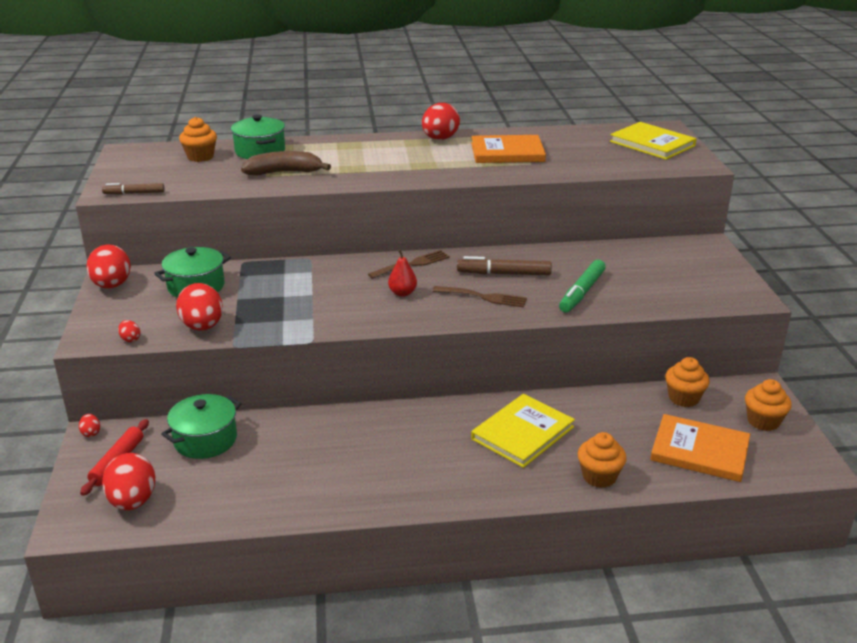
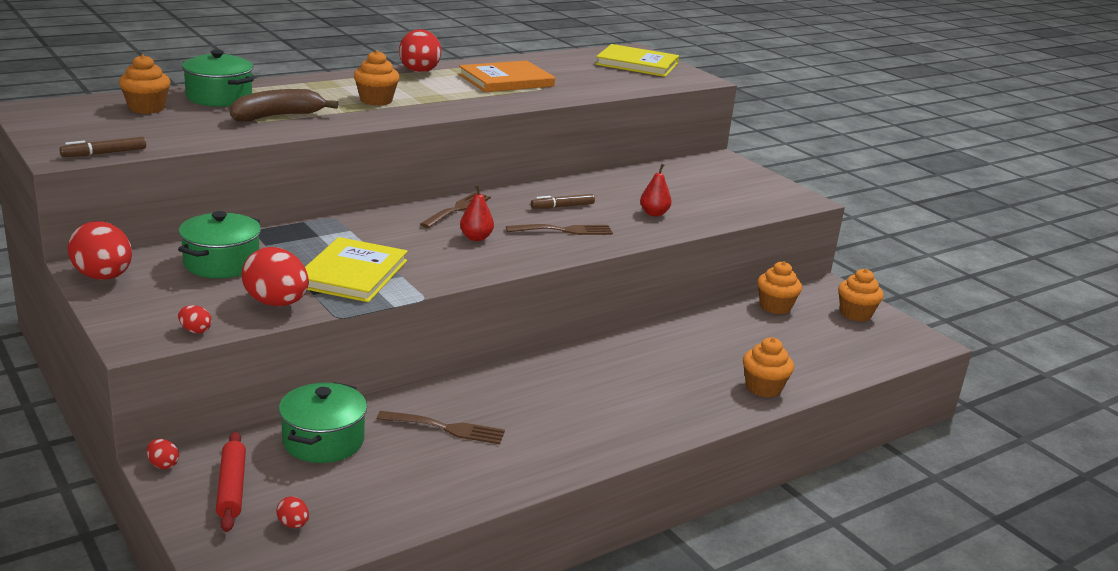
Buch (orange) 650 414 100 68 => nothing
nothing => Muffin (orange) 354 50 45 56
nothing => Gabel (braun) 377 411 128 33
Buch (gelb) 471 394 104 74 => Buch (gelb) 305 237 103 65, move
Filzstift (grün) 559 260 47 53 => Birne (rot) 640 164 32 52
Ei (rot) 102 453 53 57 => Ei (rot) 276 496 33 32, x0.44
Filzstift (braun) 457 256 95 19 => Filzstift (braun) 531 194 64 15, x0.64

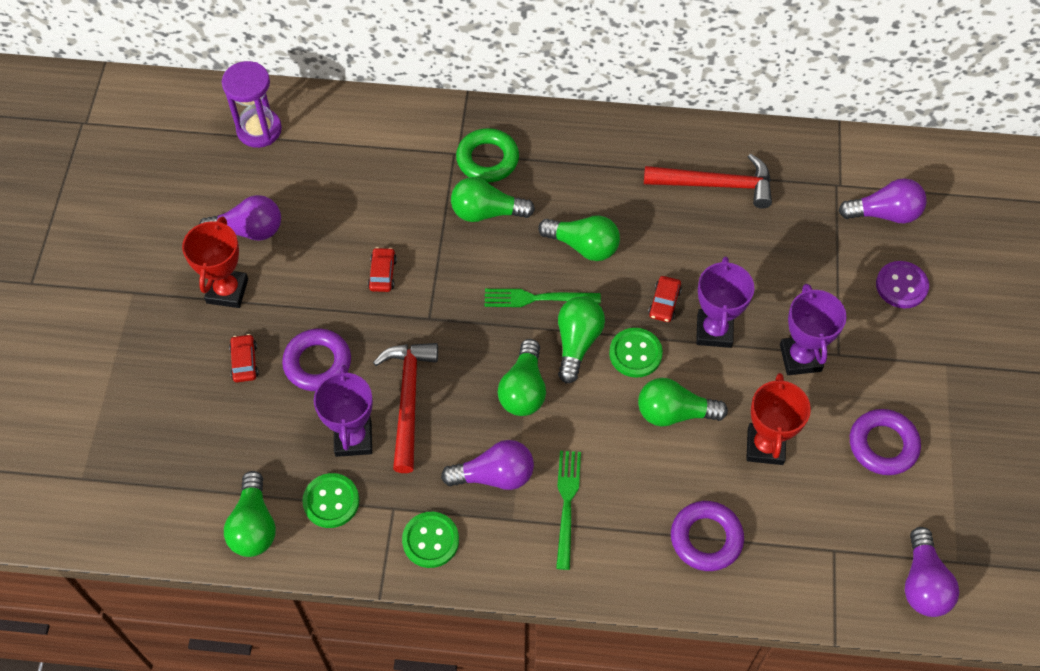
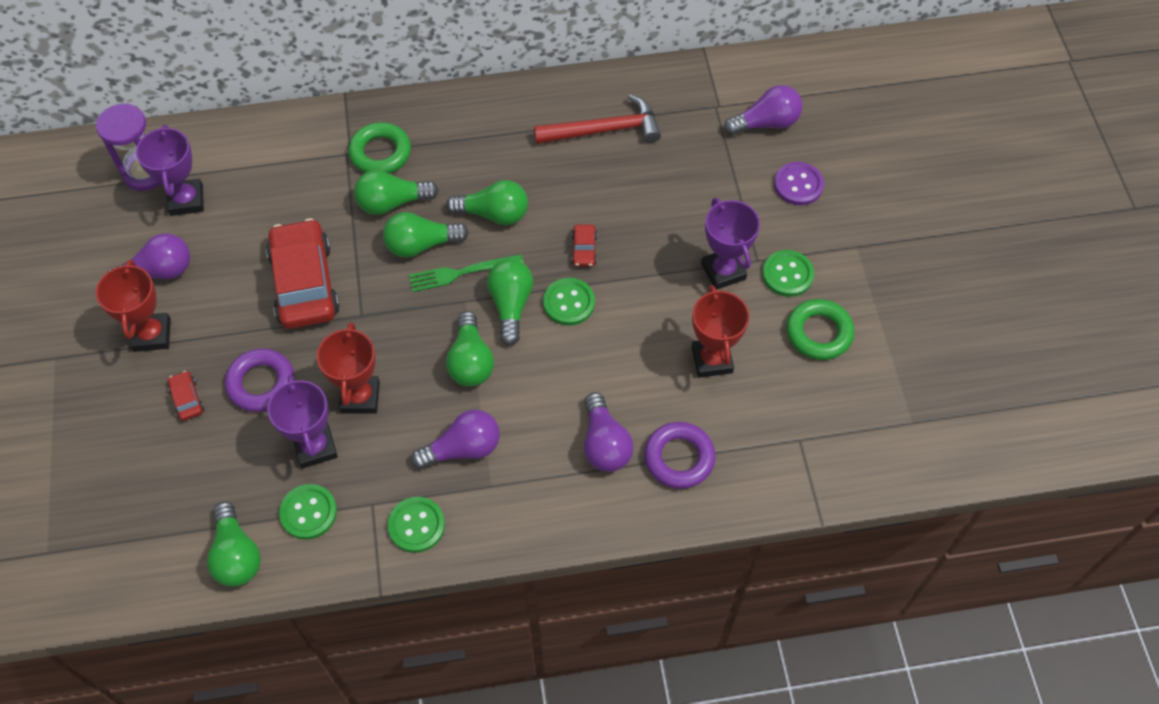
Gabel (grün) 556 451 25 119 => nothing
nothing => Knopf (grün) 762 250 52 47
Glühbirne (grün) 638 378 90 49 => Glühbirne (grün) 383 212 86 46, move
Pokal (lila) 696 256 58 92 => Pokal (lila) 136 125 68 91, move
Glühbirne (lila) 905 527 54 90 => Glühbirne (lila) 584 392 50 80, move
Hammer (rot) 373 343 65 130 => Pokal (rot) 317 322 63 92
Ring (lila) 850 409 71 66 => Ring (grün) 786 299 68 61
Auto (rot) 368 247 29 45 => Auto (rot) 266 218 74 111, x2.39

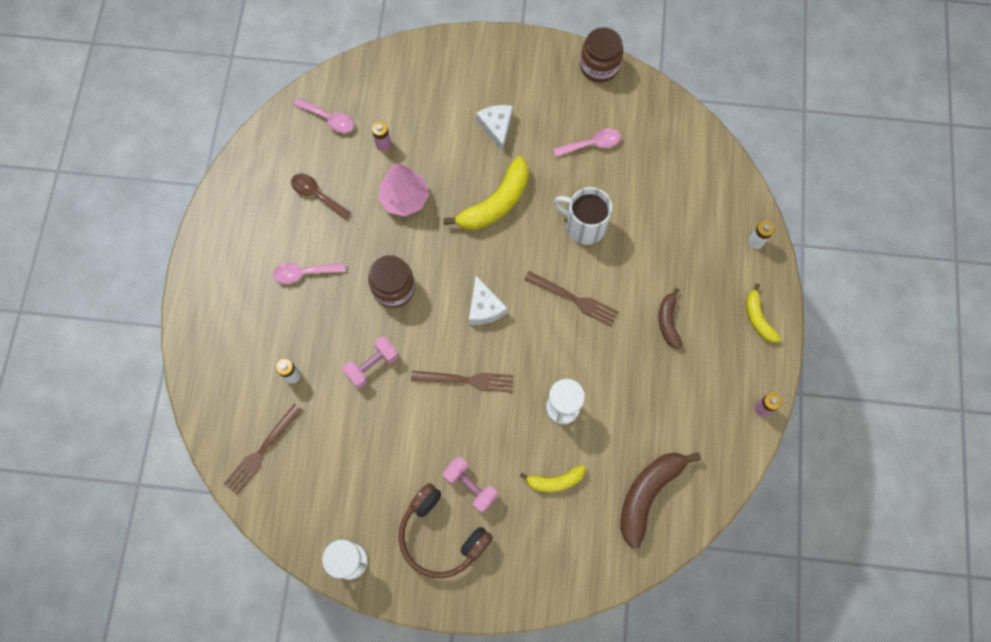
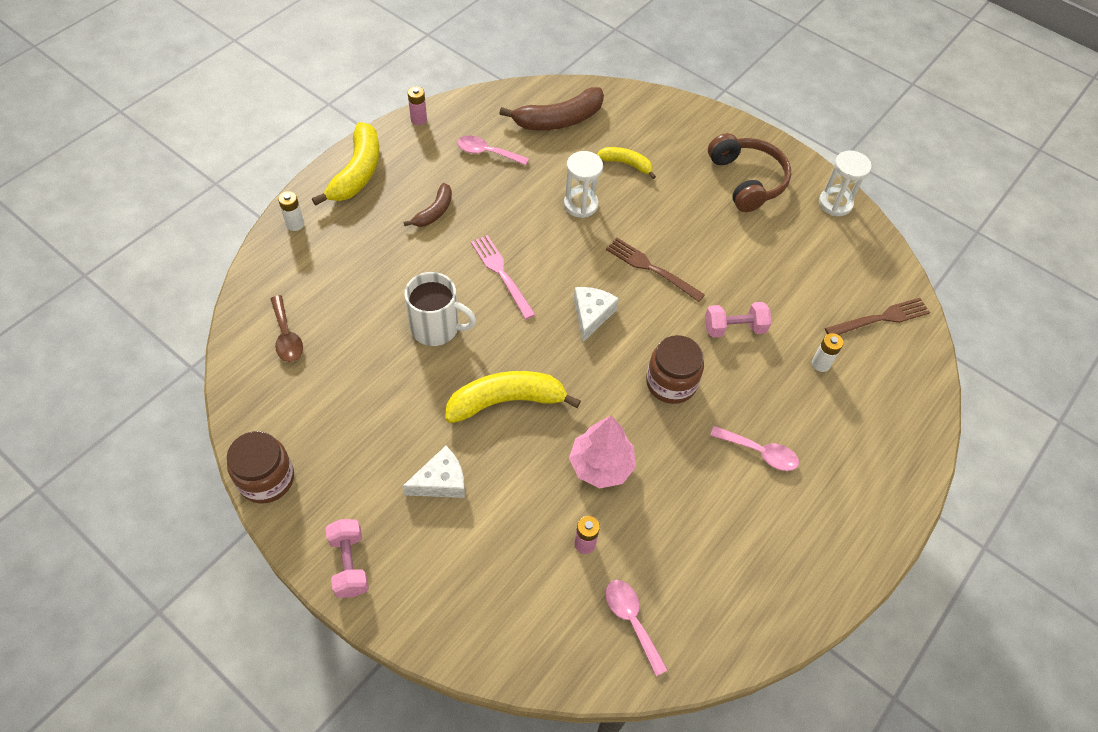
Löffel (braun) 291 174 60 45 => Löffel (braun) 271 295 32 67, move
Hantel (rosa) 443 457 55 56 => Hantel (rosa) 325 519 44 79, move
Löffel (rosa) 553 128 68 29 => Löffel (rosa) 457 136 72 30, move
Gabel (braun) 524 271 94 56 => Gabel (rosa) 471 235 65 85
Käse (weiß) 476 105 37 47 => Käse (weiß) 402 446 63 52, 135 degrees counterclockwise
Tasse (weiß) 554 187 58 58 => Tasse (weiß) 404 272 72 74, 45 degrees counterclockwise
Banane (gelb) 746 284 35 59 => Banane (gelb) 312 122 67 84, x1.75

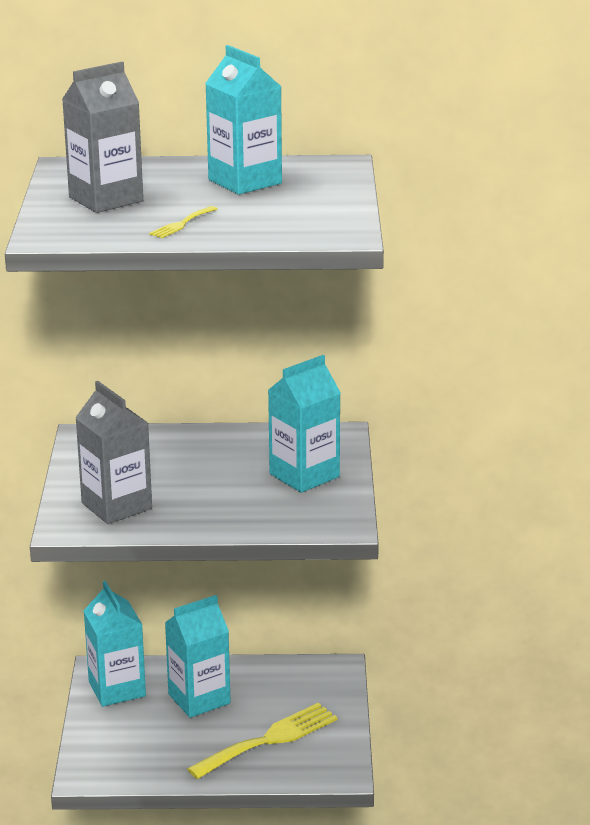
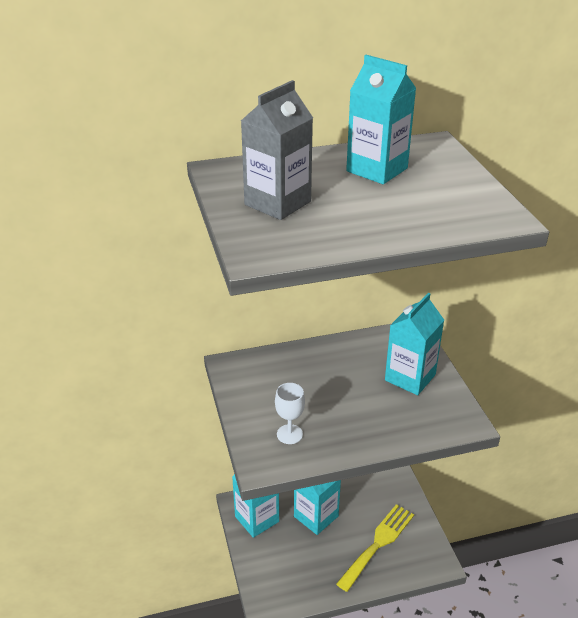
Gabel (gelb) 149 206 68 32 => nothing
Getränkekarton (grau) 75 381 77 143 => Kelch (weiß) 275 383 30 61

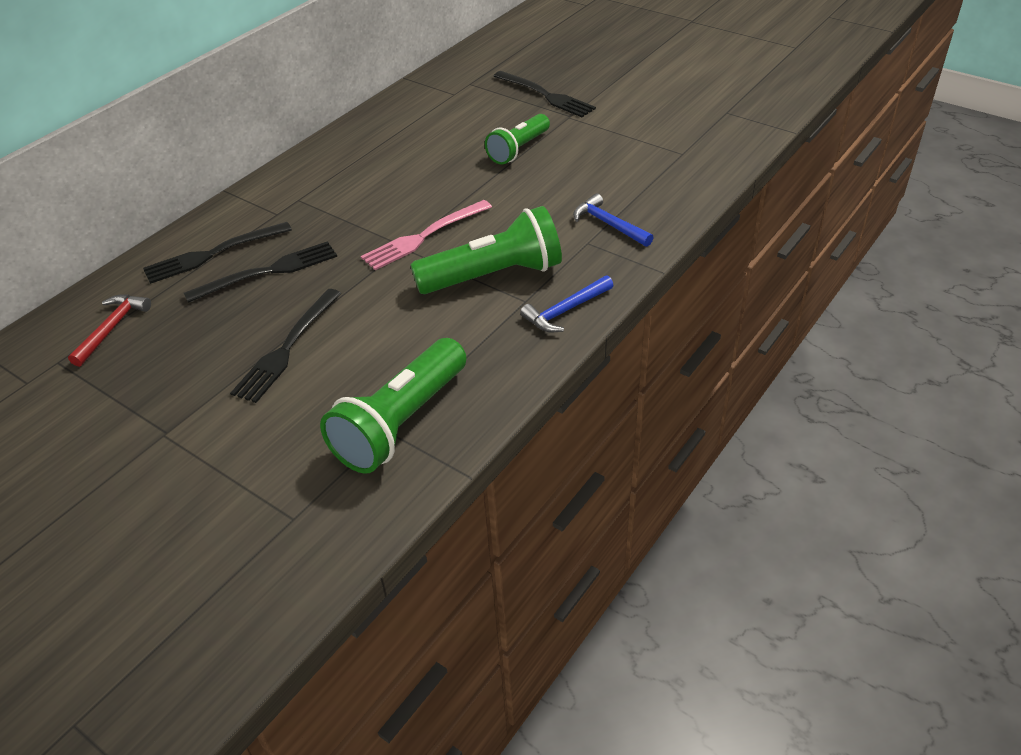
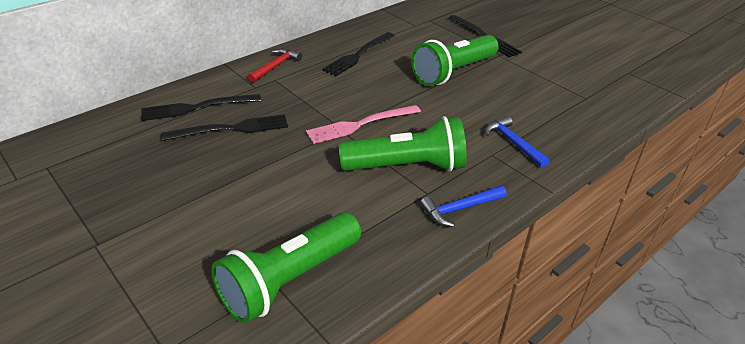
Hammer (rot) 68 295 83 72 => Hammer (rot) 248 48 54 35, move
Gabel (schwarz) 230 289 112 114 => Gabel (schwarz) 322 32 73 44, move
Taschenlampe (grün) 485 114 65 51 => Taschenlampe (grün) 411 35 88 51, x1.56

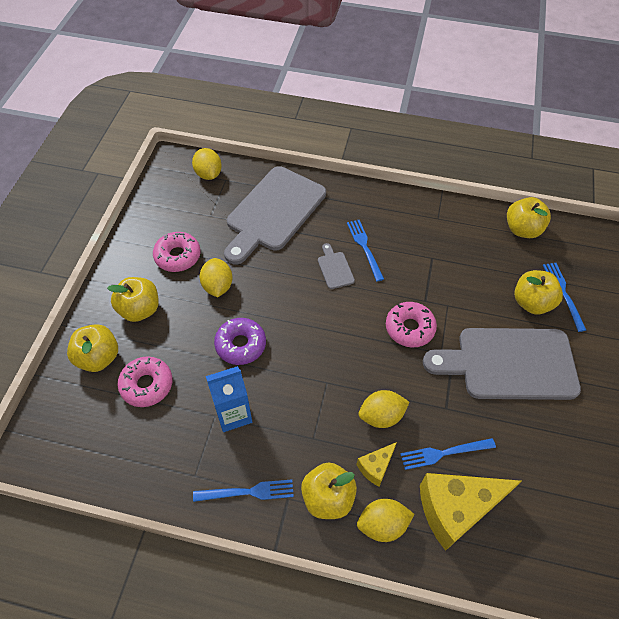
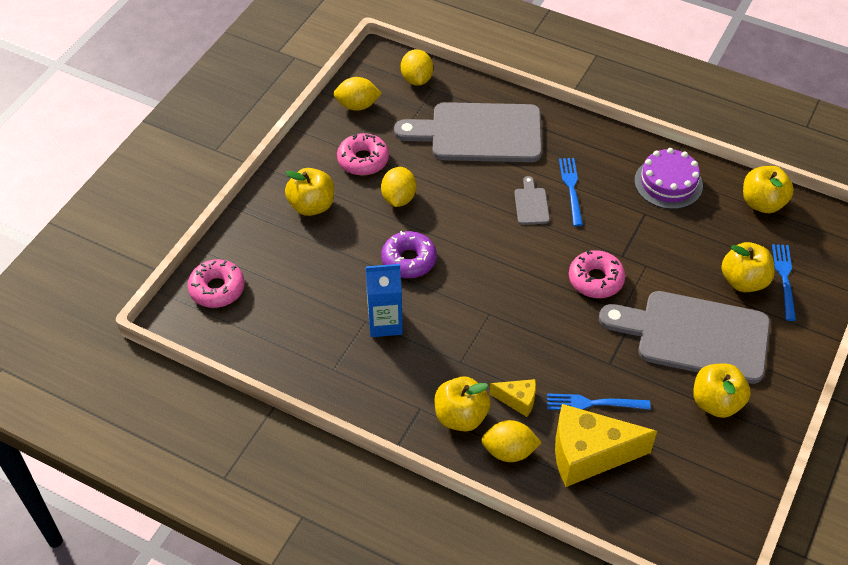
Gabel (blau) 193 479 101 23 => nothing
nothing => Kuchen (lila) 634 148 69 61
Apfel (gelb) 67 324 51 48 => Apfel (gelb) 693 364 58 54, move
Donut (rosa) 117 357 56 50 => Donut (rosa) 187 259 58 49, move
Zitrone (gelb) 359 390 50 38 => Zitrone (gelb) 333 77 49 34, move
Schneidebrett (grau) 224 166 102 98 => Schneidebrett (grau) 394 102 148 60, 45 degrees clockwise
Käse (gelb) 356 442 41 45 => Käse (gelb) 490 379 46 38, 135 degrees counterclockwise

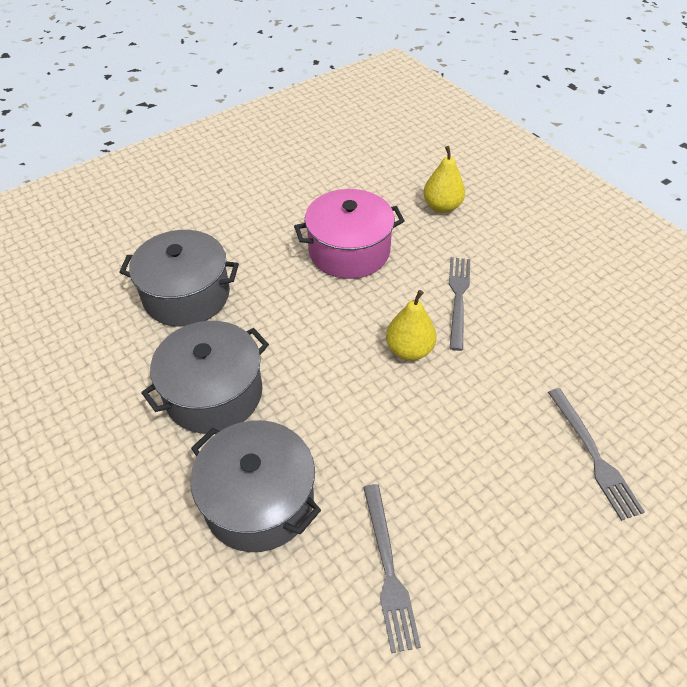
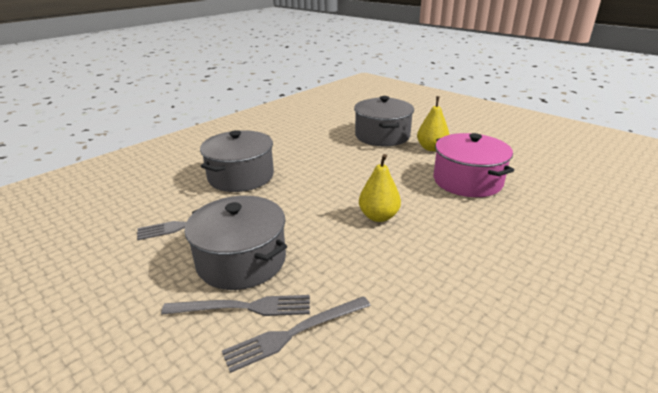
Kochtopf (grau) 141 321 128 113 => Kochtopf (grau) 185 196 102 94, move
Birne (gelb) 423 146 42 67 => Birne (gelb) 417 96 32 55, move
Gabel (grau) 449 257 21 94 => Gabel (grau) 161 295 149 21, move

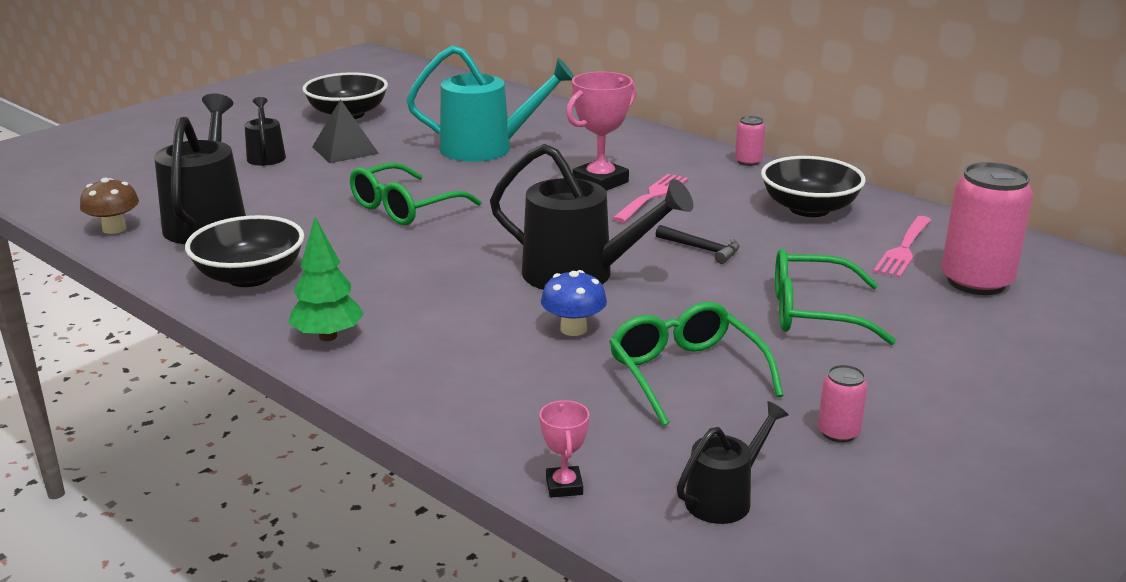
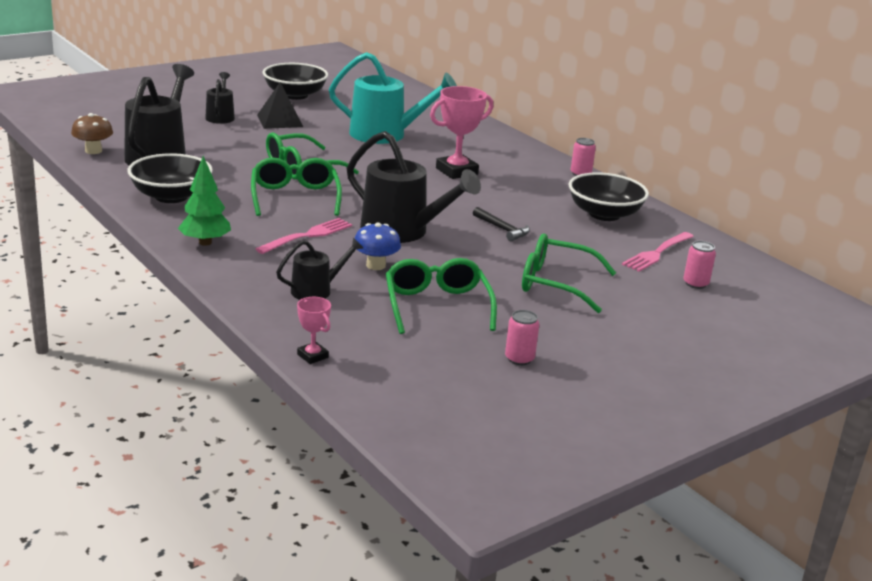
nothing => Brille (grün) 251 158 91 58
Gabel (rosa) 612 174 76 49 => Gabel (rosa) 256 218 96 36, move
Gießkanne (schwarz) 677 401 112 123 => Gießkanne (schwarz) 276 238 87 62, move
Pokal (rosa) 540 400 49 97 => Pokal (rosa) 297 297 34 67, 45 degrees counterclockwise
Dose (rosa) 941 162 92 133 => Dose (rosa) 683 241 33 48, x0.48

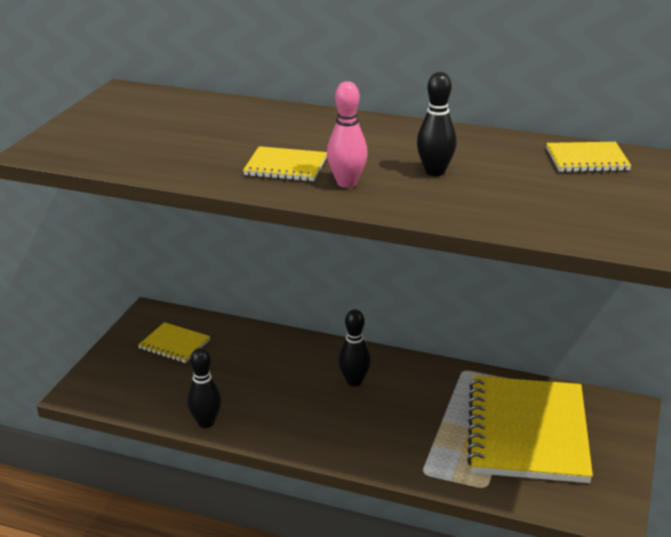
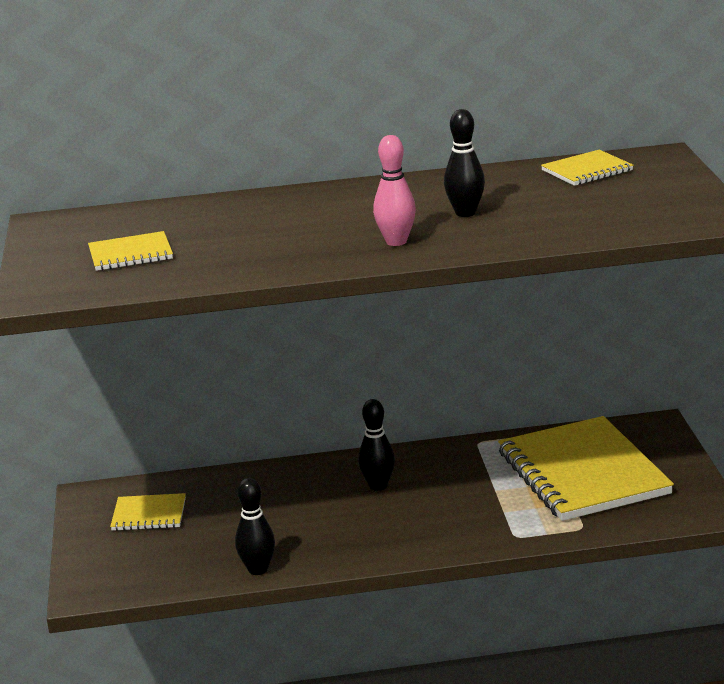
Notizbuch (gelb) 243 146 84 36 => Notizbuch (gelb) 88 231 85 40, move

